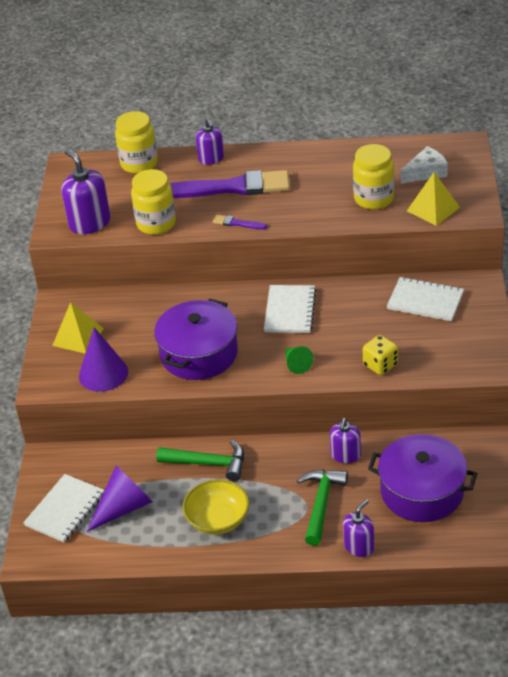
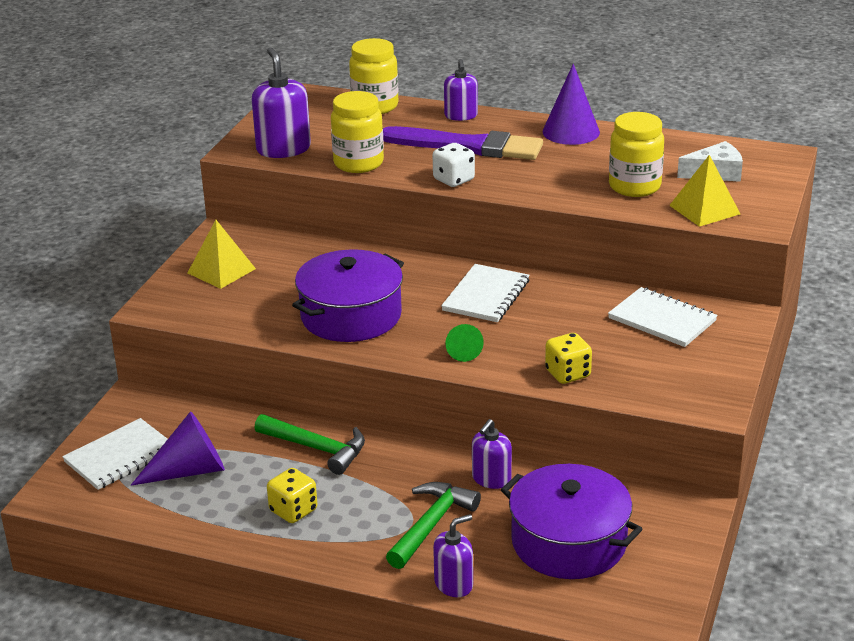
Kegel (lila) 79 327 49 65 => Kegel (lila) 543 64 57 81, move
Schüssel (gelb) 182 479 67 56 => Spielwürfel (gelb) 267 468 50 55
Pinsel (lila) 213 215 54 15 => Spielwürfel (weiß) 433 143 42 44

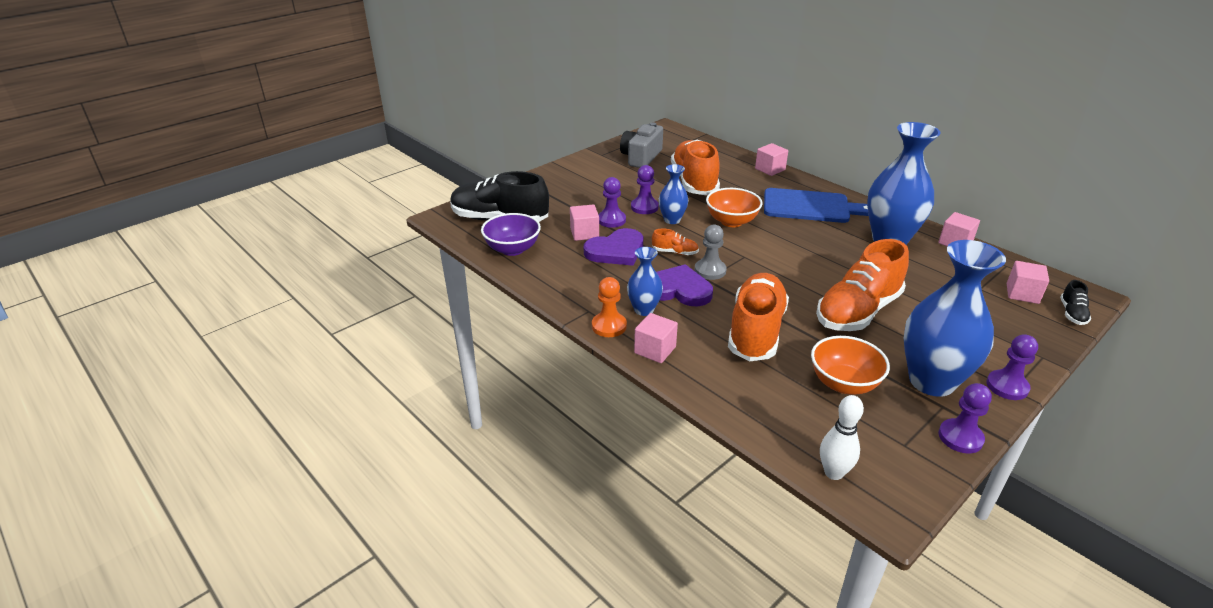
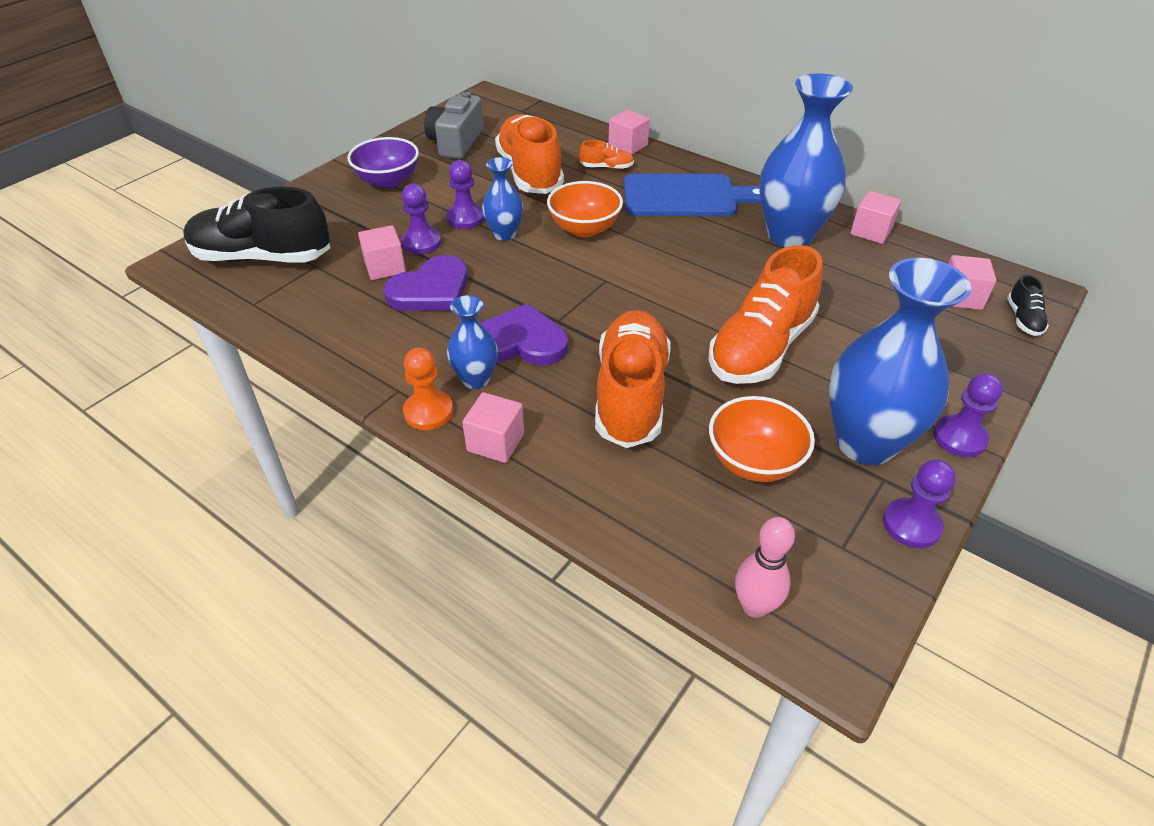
Bauer (grau) 695 225 32 55 => nothing
Schüssel (lila) 481 213 60 43 => Schüssel (lila) 348 137 71 52, move
Schuh (orange) 652 228 47 27 => Schuh (orange) 579 140 55 30, move
Bowlingkegel (weiß) 820 395 44 85 => Bowlingkegel (rosa) 735 517 60 101

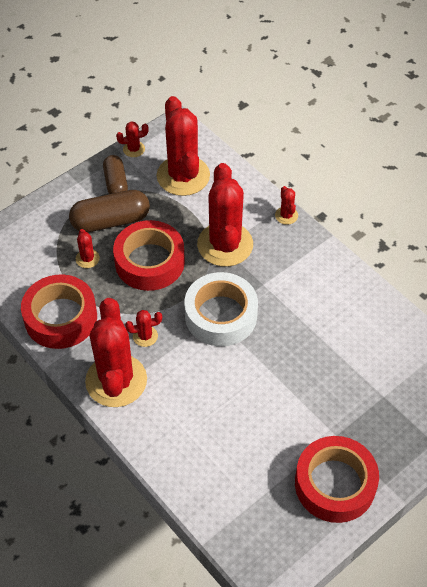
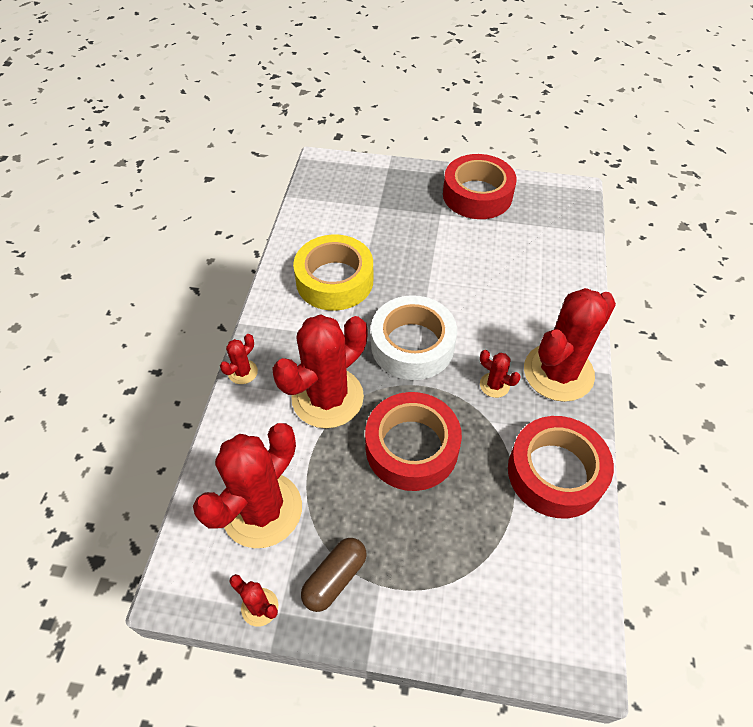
Kapsel (braun) 69 190 81 42 => nothing
Kaktus (rot) 76 229 24 39 => nothing
nothing => Klebeband (gelb) 293 235 80 76

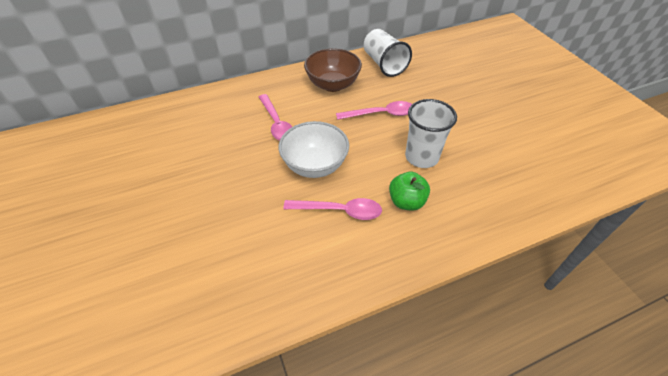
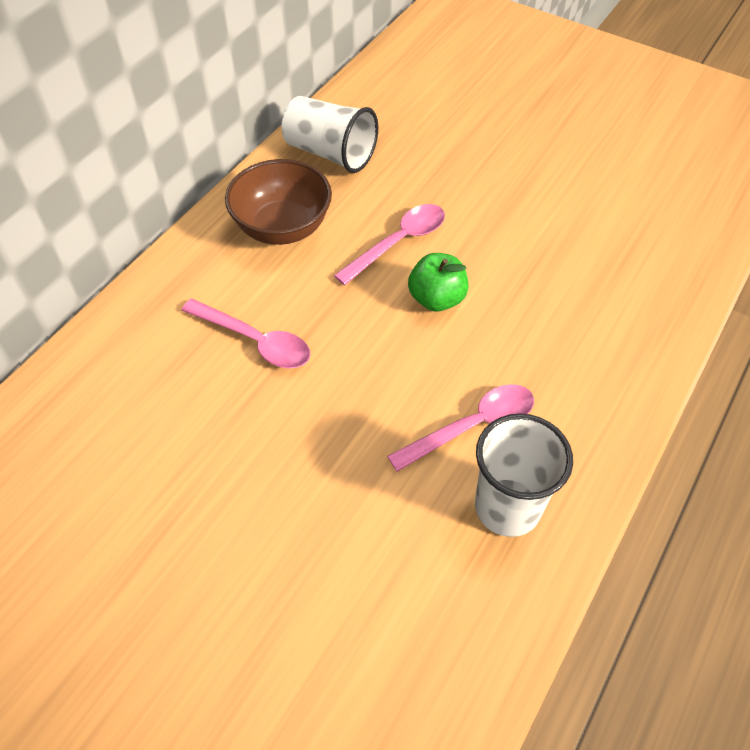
Schüssel (weiß) 278 121 71 57 => nothing
Apfel (grün) 389 172 41 39 => Apfel (grün) 408 253 61 58, move
Becher (weiß) 405 99 52 69 => Becher (weiß) 475 413 98 124, move

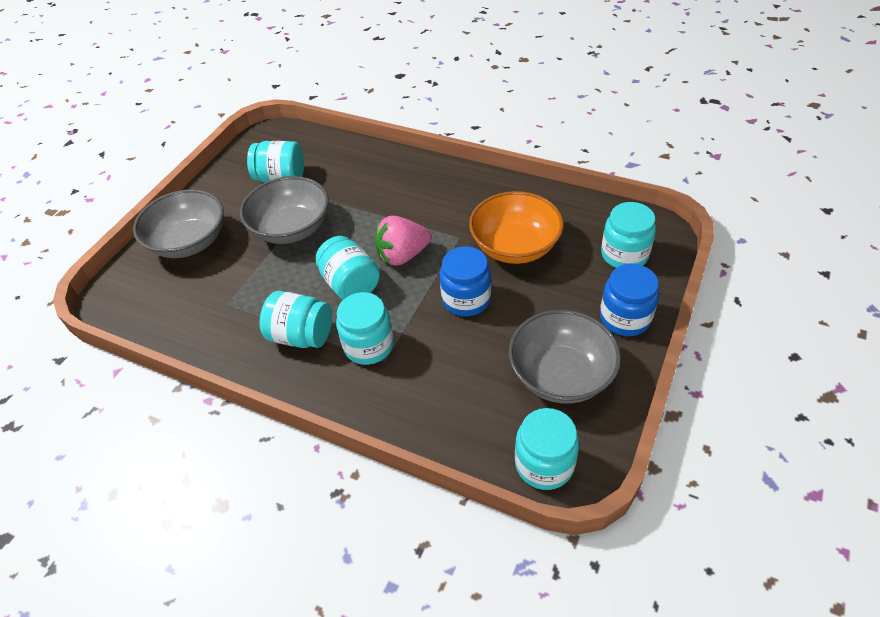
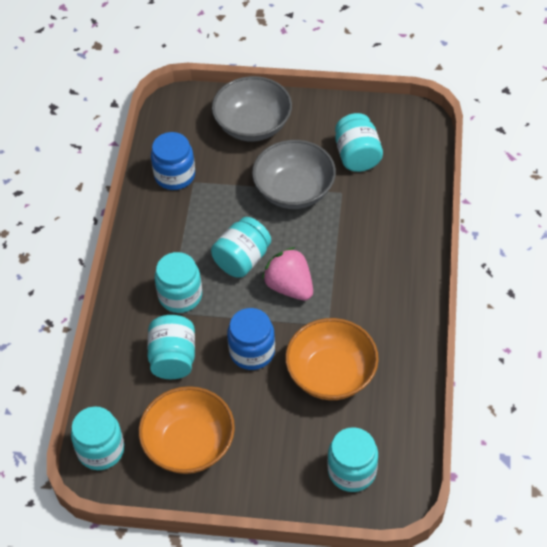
Einmachglas (türkis) 260 291 72 57 => Einmachglas (türkis) 147 315 48 64, move
Einmachglas (blau) 600 264 59 72 => Einmachglas (blau) 151 132 44 58, move
Schüssel (grau) 509 310 112 93 => Schüssel (orange) 139 386 96 88

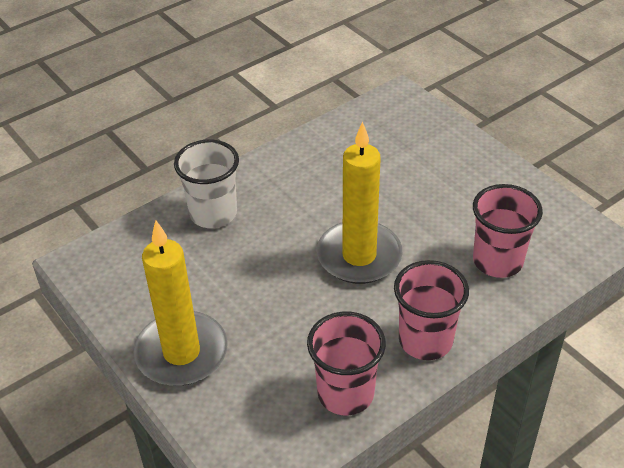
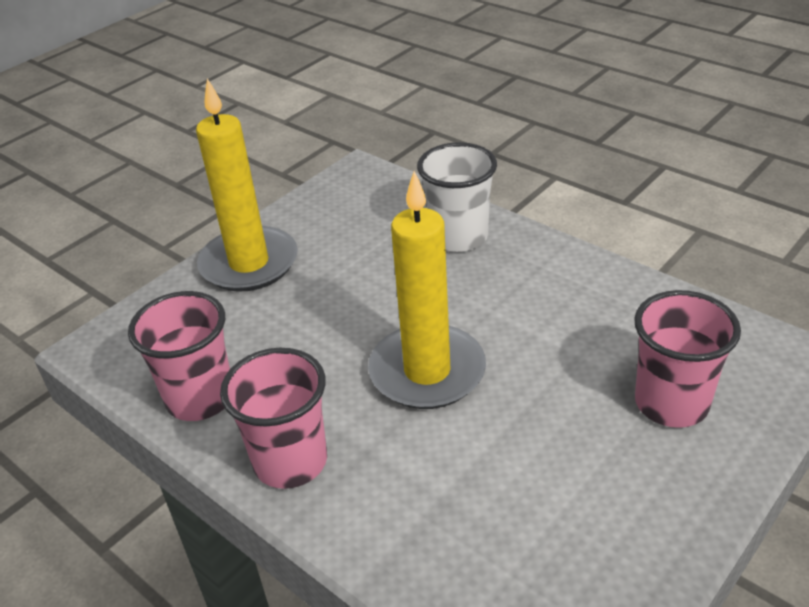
Becher (rosa) 473 184 70 94 => Becher (rosa) 634 290 107 138, move

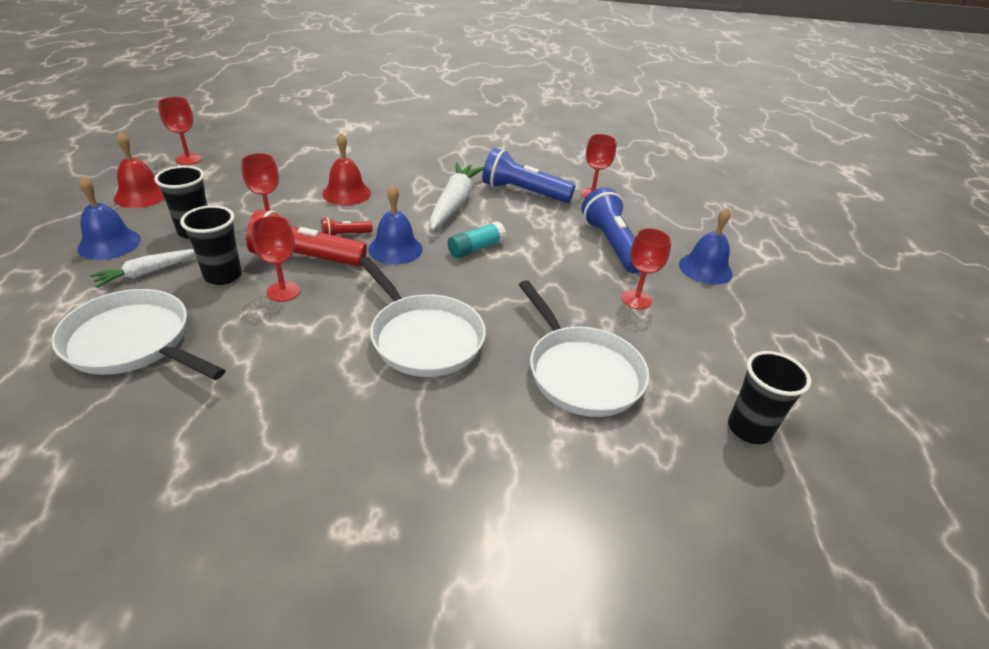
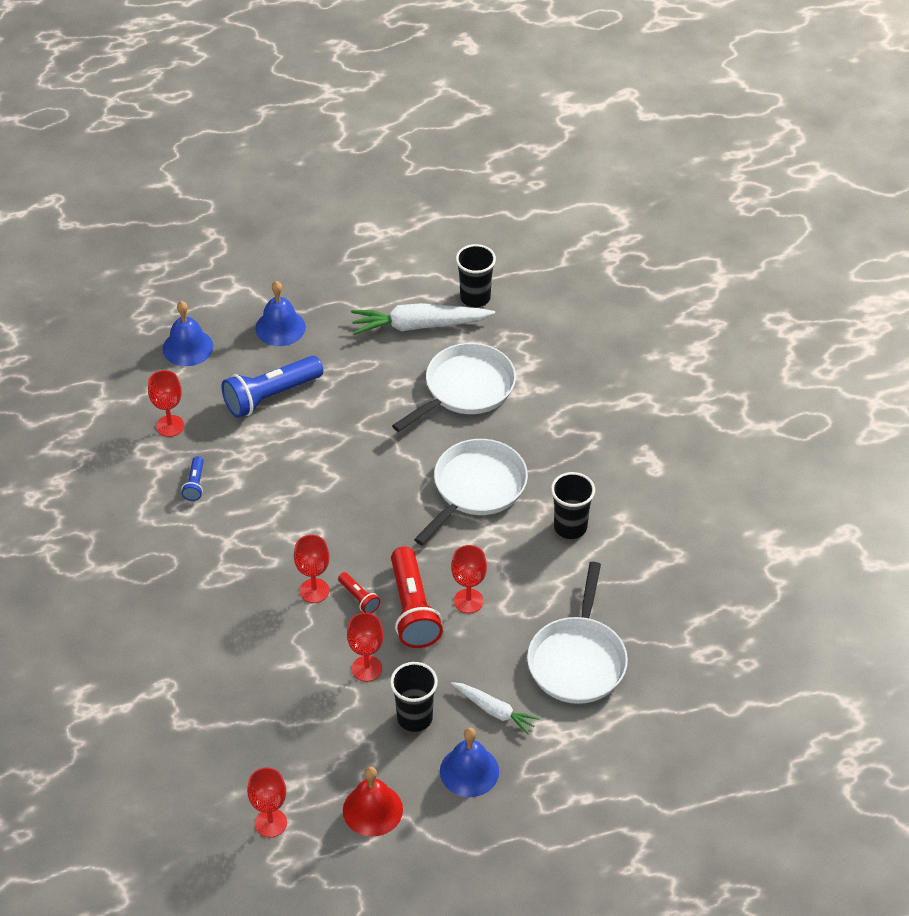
Glocke (rot) 322 133 49 72 => nothing
Klebestift (türkis) 448 221 58 37 => nothing
Becher (schwarz) 180 205 62 80 => Becher (schwarz) 551 472 44 67, move
Glocke (blau) 368 185 55 80 => Glocke (blau) 163 301 50 65, move
Karotte (weiß) 430 163 54 67 => Karotte (weiß) 351 303 144 32, move
Kelch (rot) 621 228 51 81 => Kelch (rot) 294 535 35 68, move
Taschenlampe (blau) 482 148 93 55 => Taschenlampe (blau) 182 456 22 45, x0.47

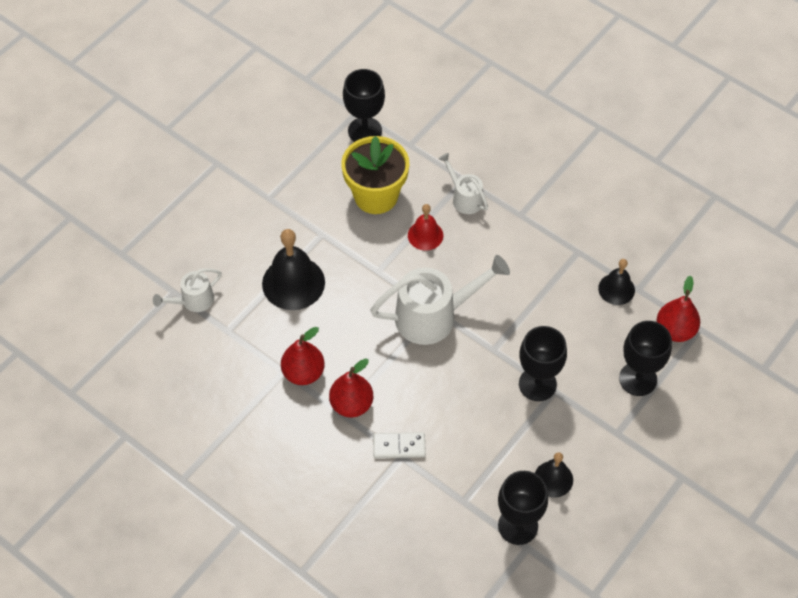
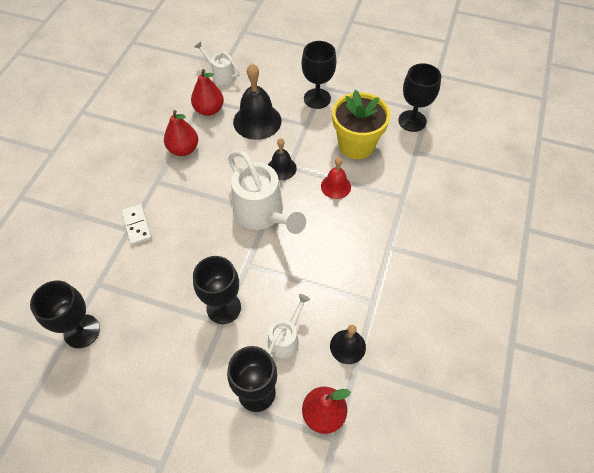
nothing => Kelch (schwarz) 301 41 36 68
Birne (rot) 329 358 44 59 => Birne (rot) 191 69 33 47, move
Gießkanne (weiß) 438 153 50 61 => Gießkanne (weiß) 268 294 42 64, move
Glocke (schwarz) 535 452 38 45 => Glocke (schwarz) 268 138 29 42, move

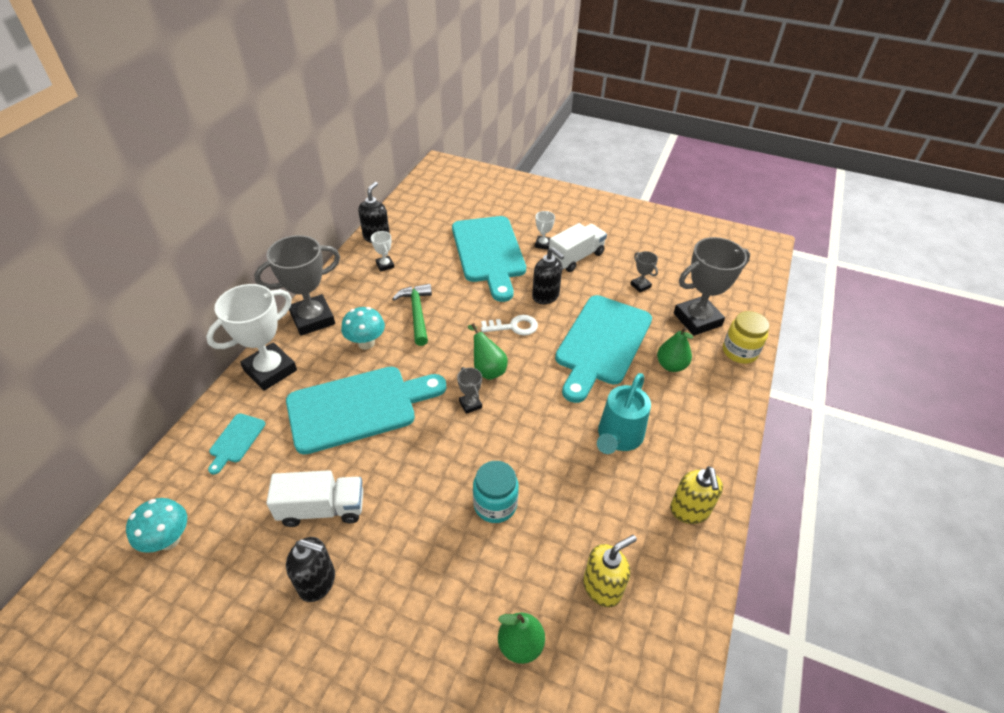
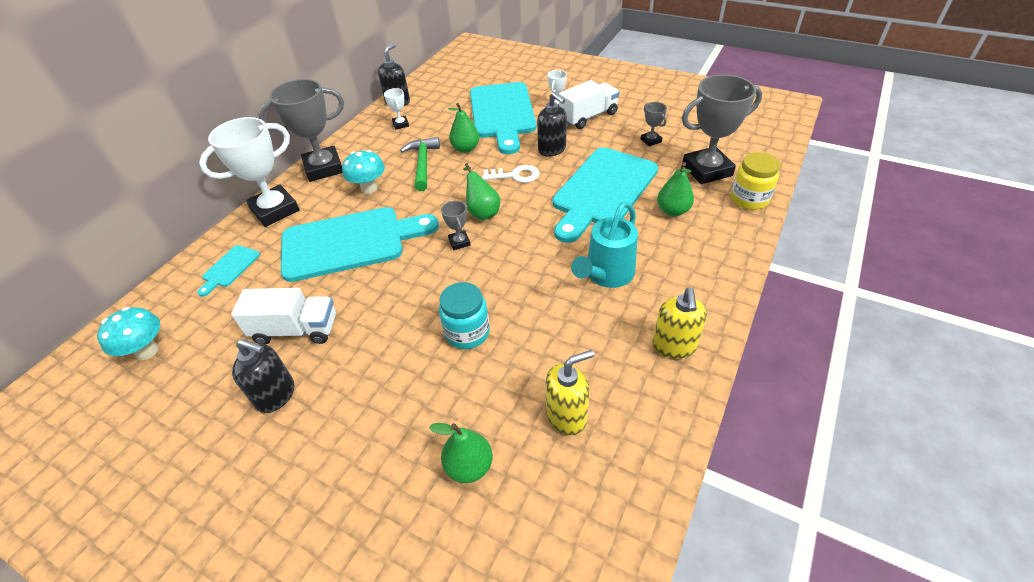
nothing => Birne (grün) 448 103 32 50

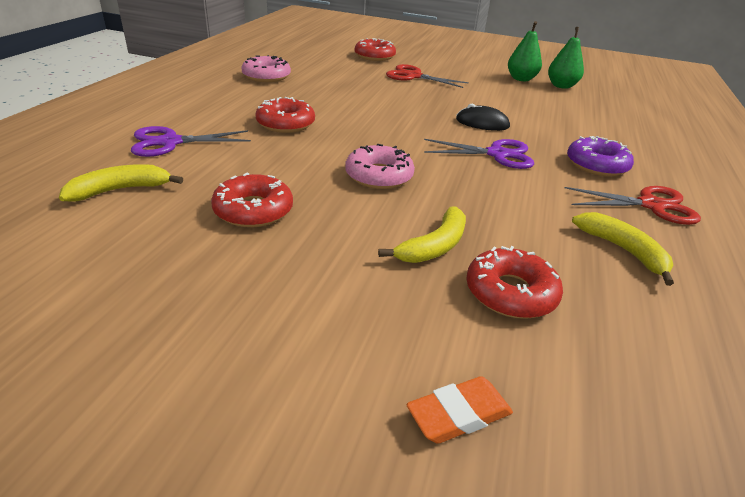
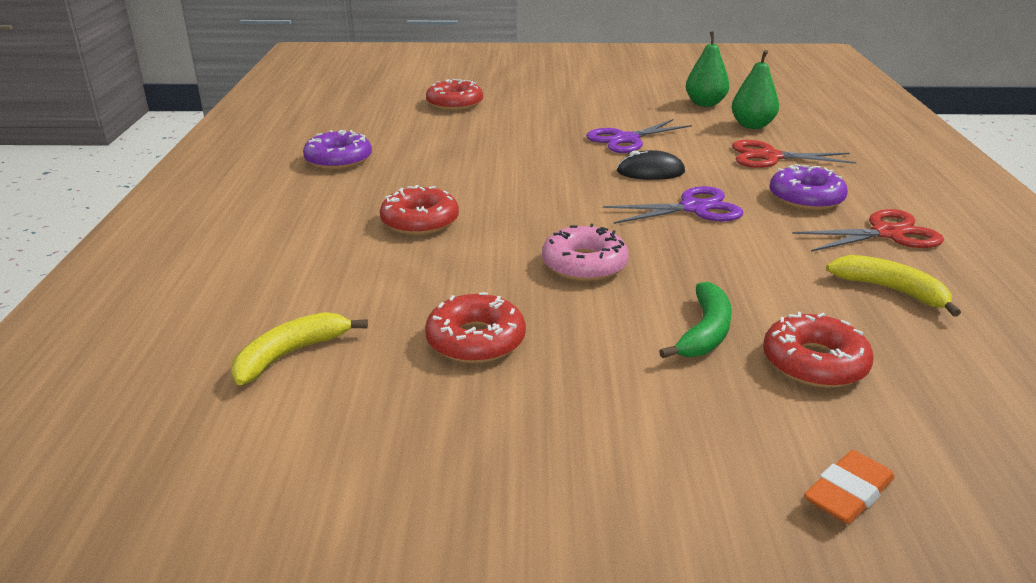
Schere (lila) 131 126 120 31 => Schere (lila) 586 119 106 34, move
Schere (rot) 386 64 83 24 => Schere (rot) 732 140 124 28, move
Birne (grün) 508 21 34 60 => Birne (grün) 732 50 47 79, move
Donut (rosa) 242 55 49 27 => Donut (lila) 303 130 69 40
Banane (gelb) 378 207 88 56 => Banane (grün) 659 282 73 76

